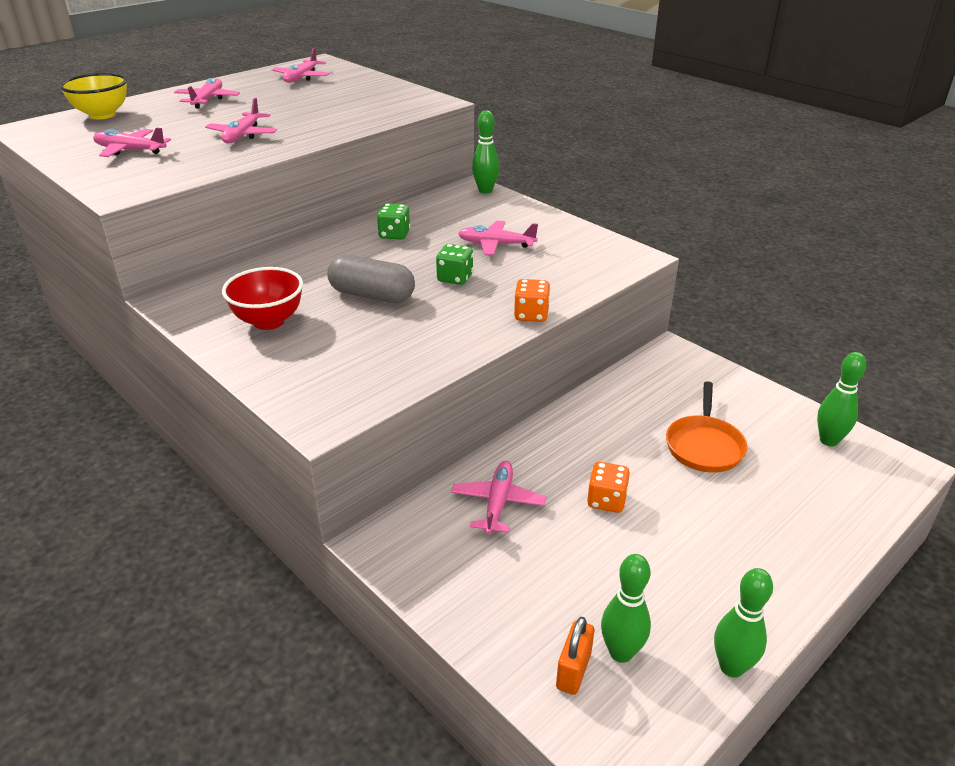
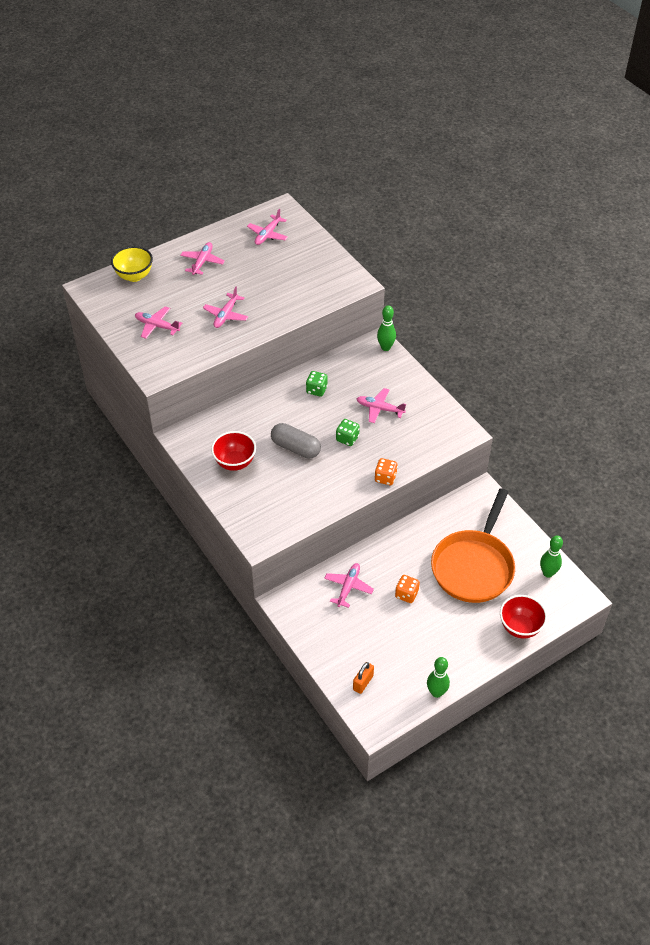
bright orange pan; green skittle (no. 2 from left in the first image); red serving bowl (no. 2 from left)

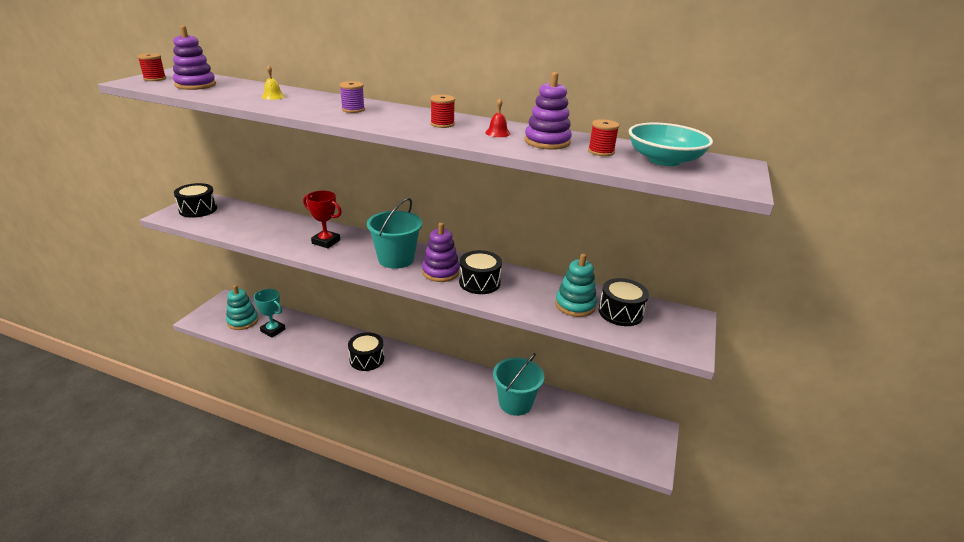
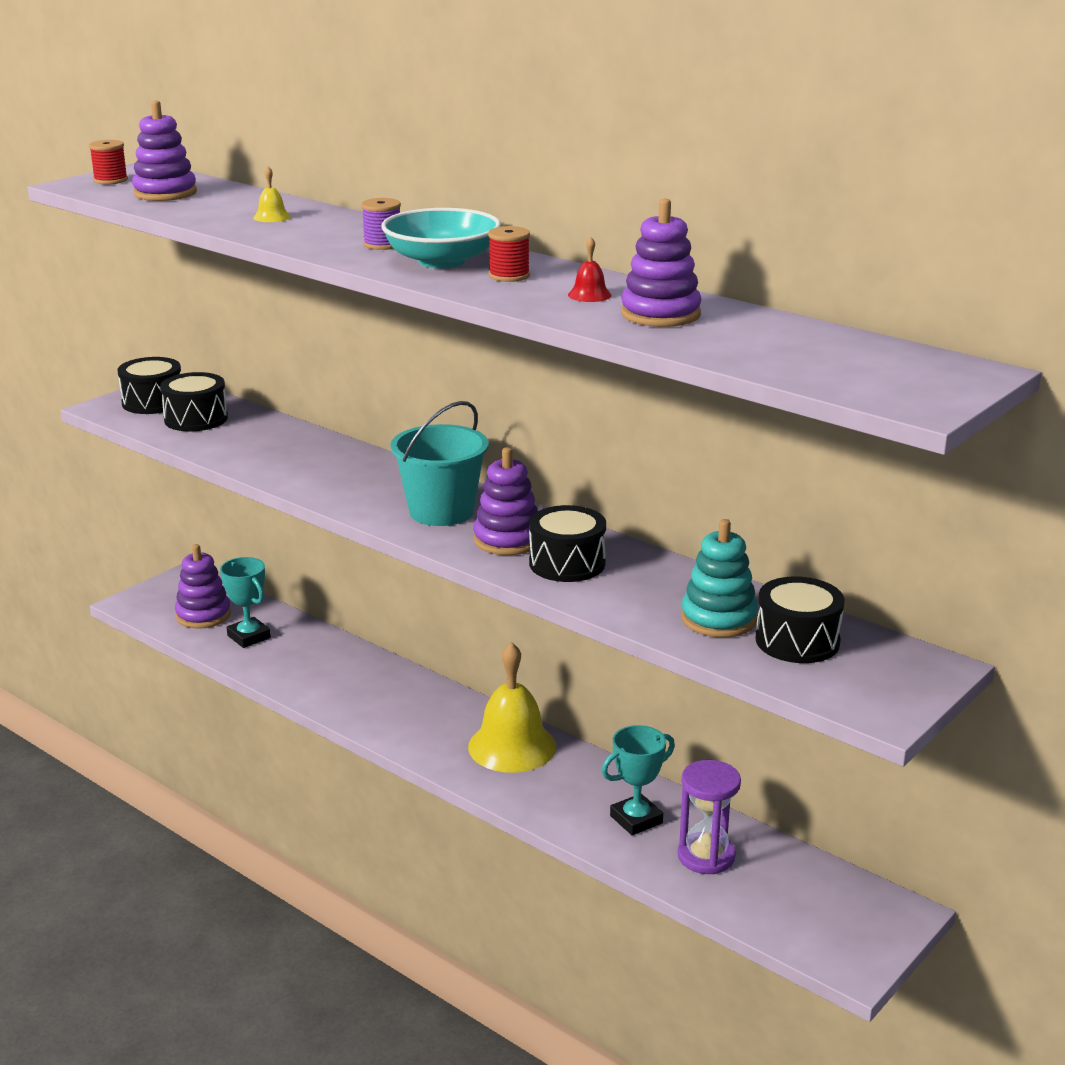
red reel of thread (no. 3 from left in the first image); turquoise serving bowl; red award cup; violet stacking toy (no. 2 from left); ebony drum (no. 2 from left); turquoise award cup (no. 2 from left); bright yellow school bell (no. 2 from left); violet sand timer

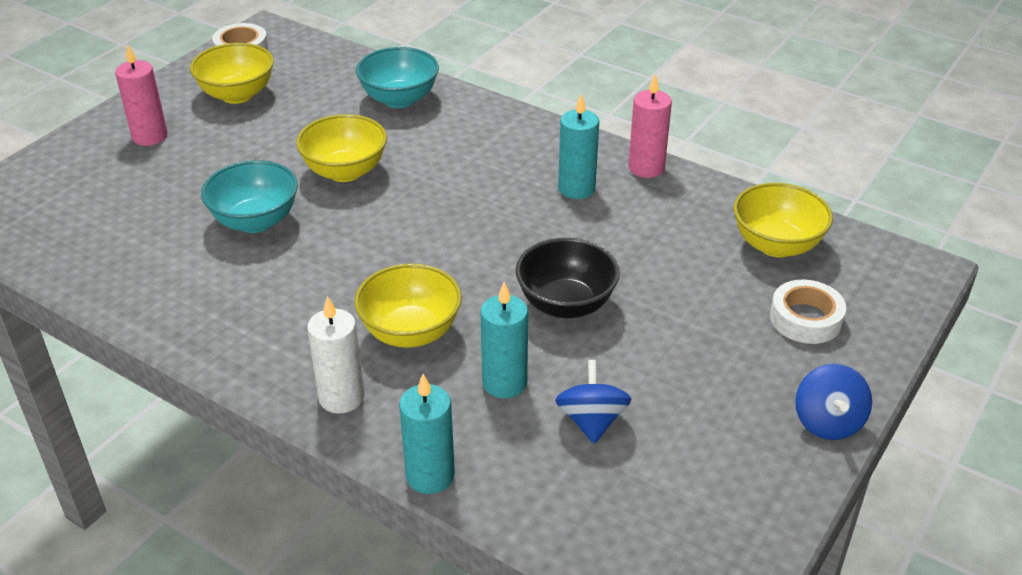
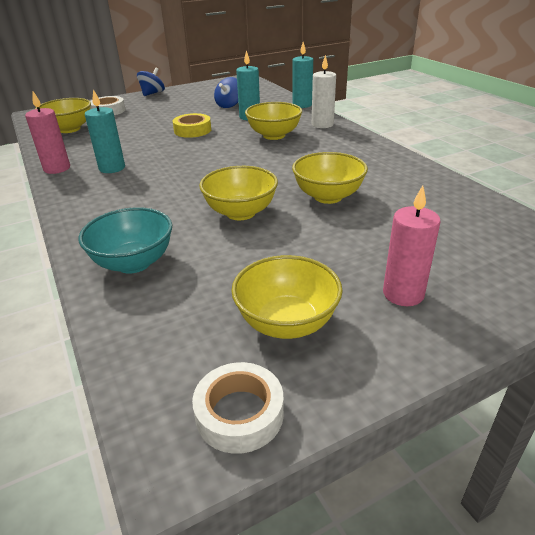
bright yellow serving bowl (no. 5 from left); bright yellow roll of tape

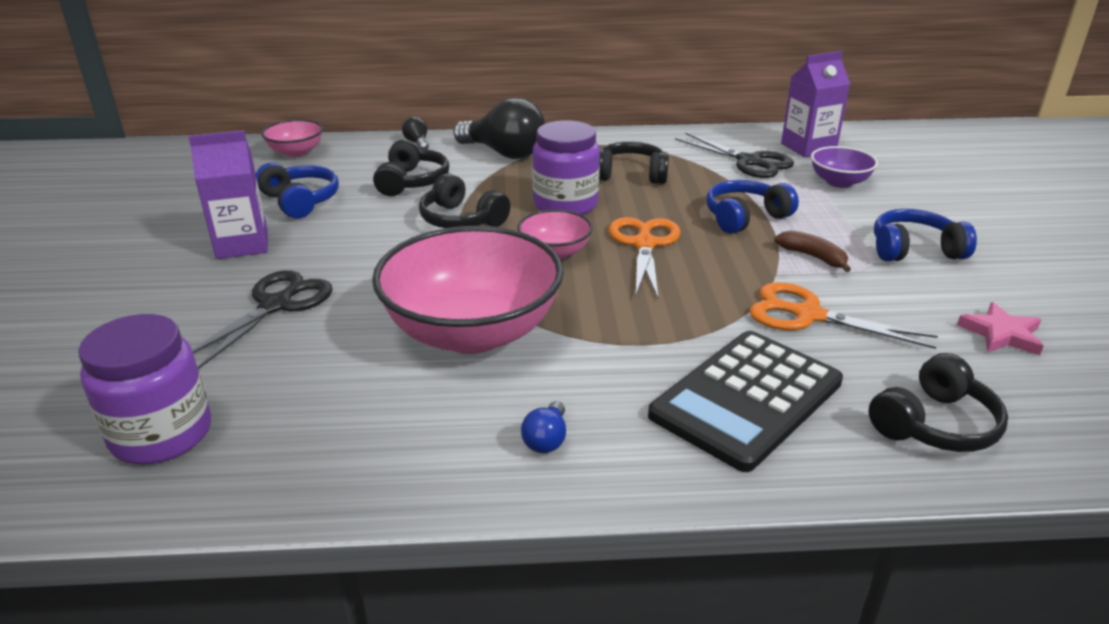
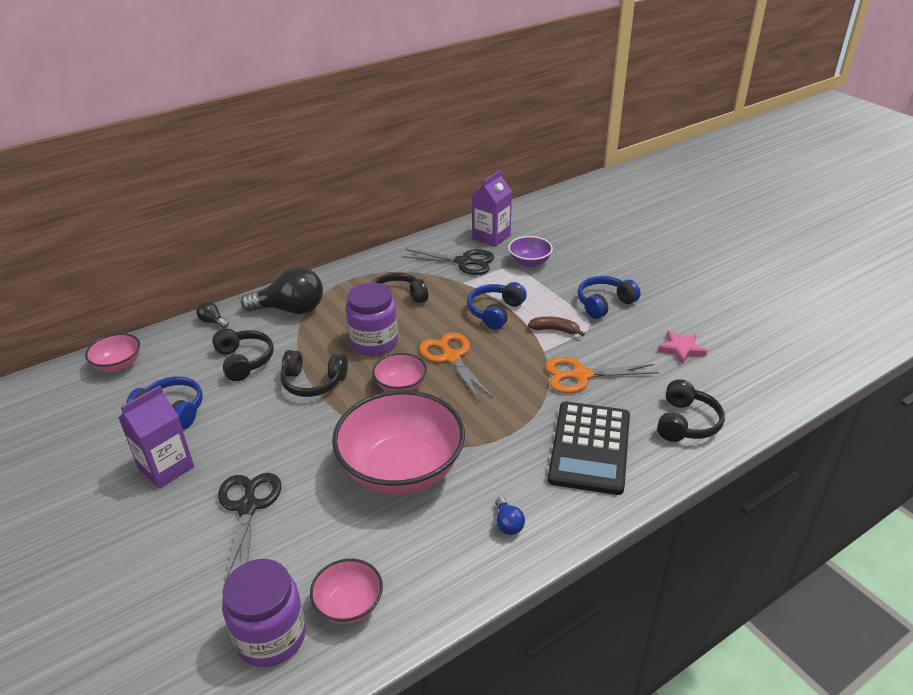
rosy serving bowl (no. 2 from left)

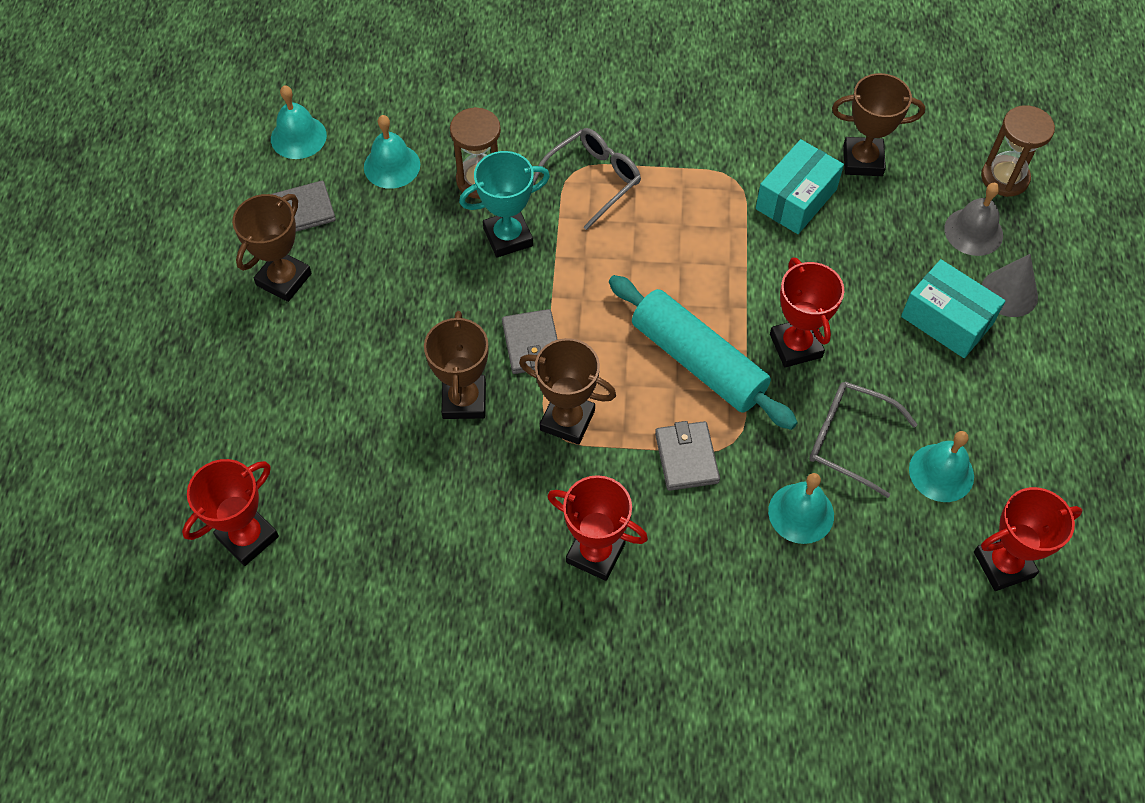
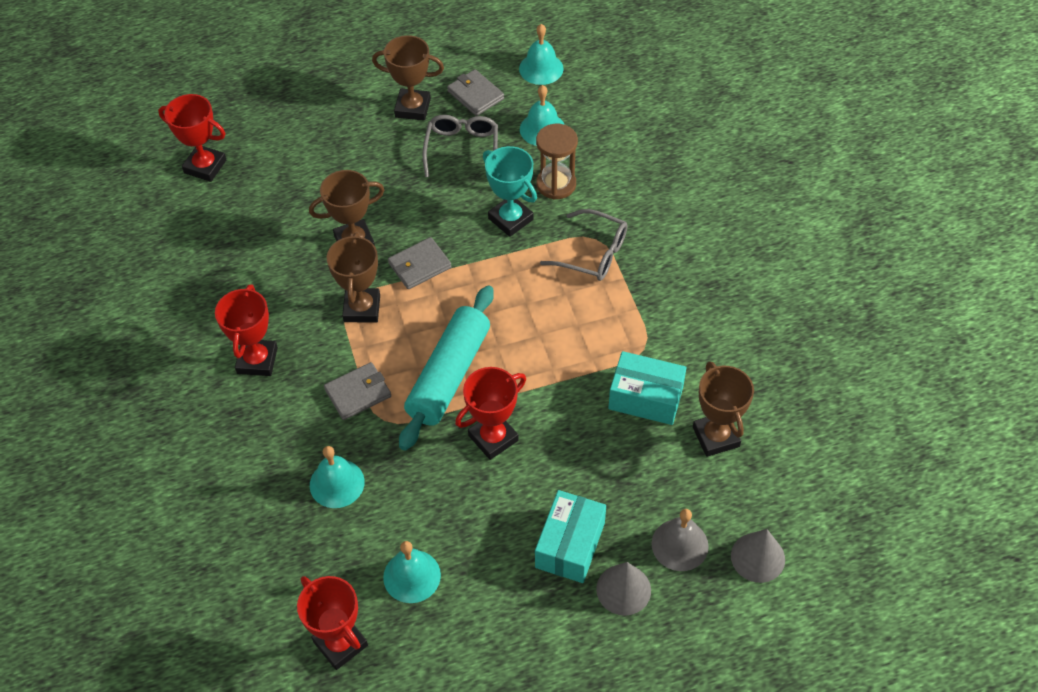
grey solid cone (no. 2 from left); grey eyeglasses (no. 1 from left)

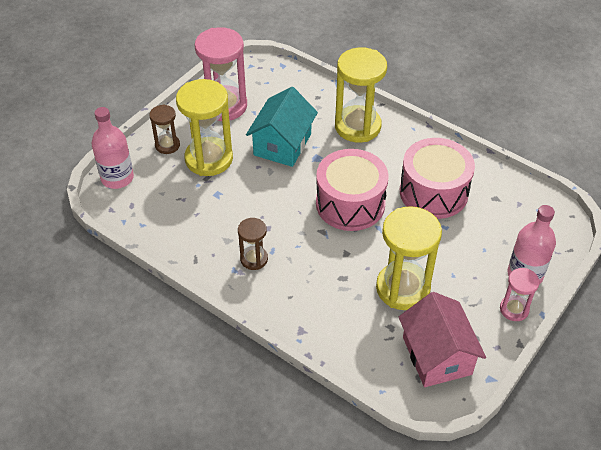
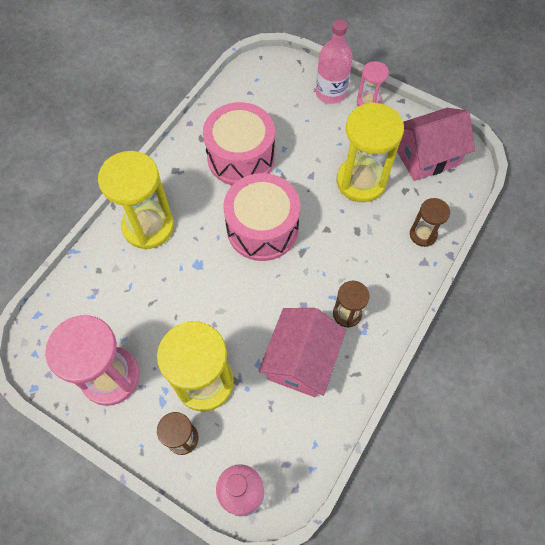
turquoise house; dark brown sand timer (no. 3 from left); rosy house (no. 1 from left)

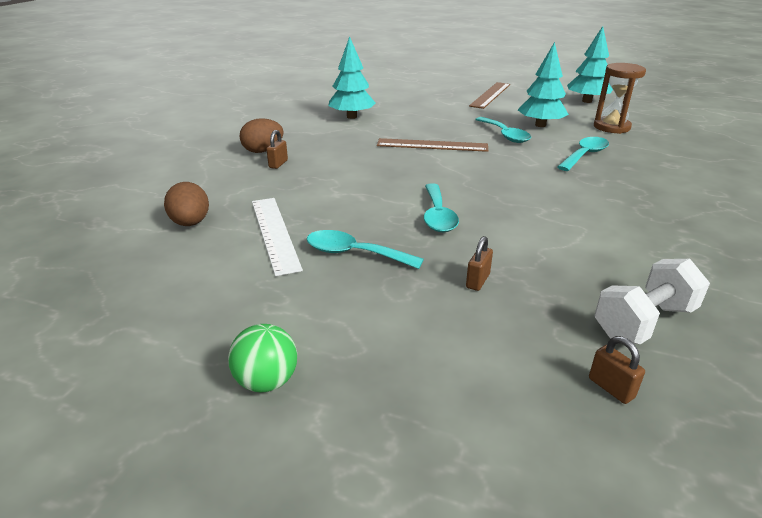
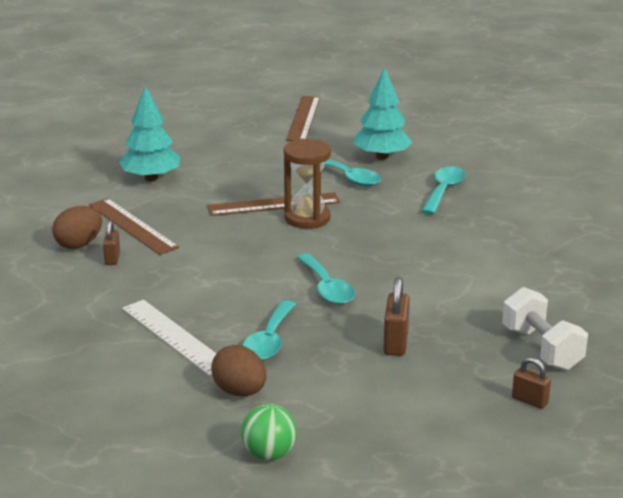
turquoise fir tree (no. 3 from left in the first image); dark brown sand timer; dark brown egg (no. 2 from left); turquoise teaspoon (no. 1 from left); dark brown lock (no. 2 from left); white free weight; dark brown measuring stick (no. 1 from left)

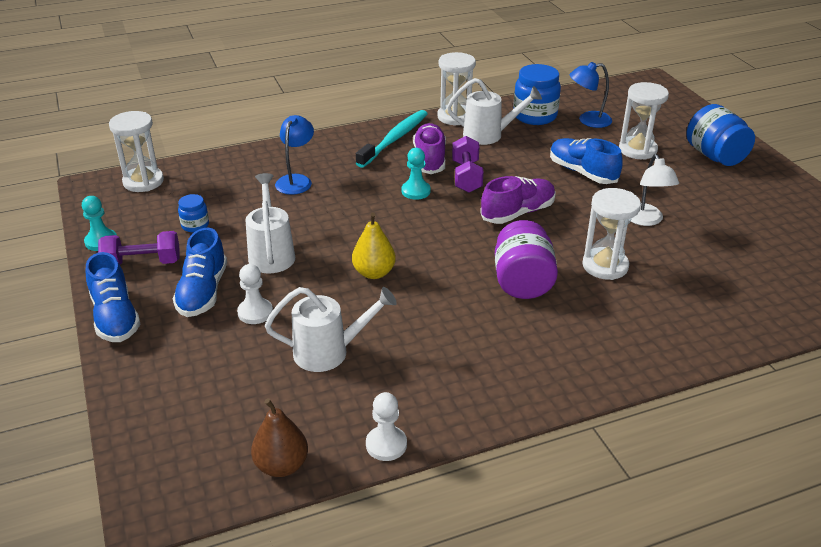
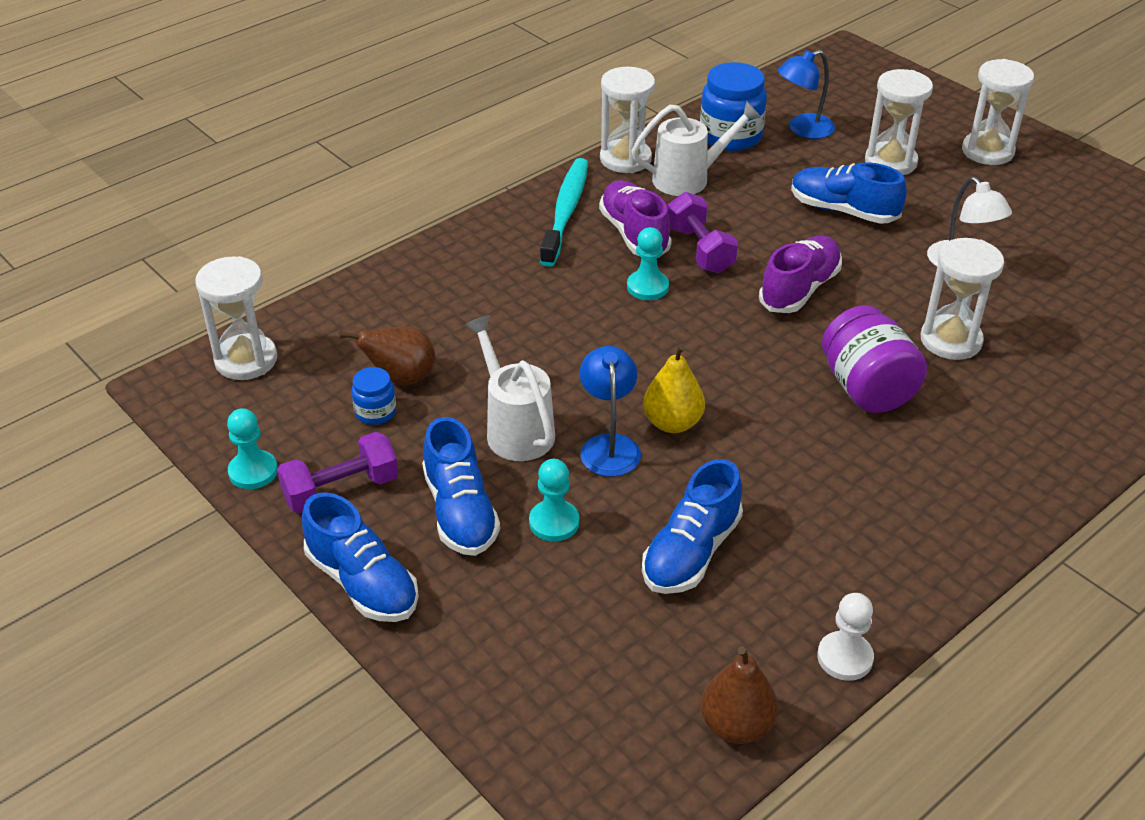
white sand timer (no. 5 from left); cobalt lamp (no. 1 from left); turquoise pawn (no. 2 from left); cobalt shoe (no. 3 from left); dark brown toy pear (no. 1 from left)

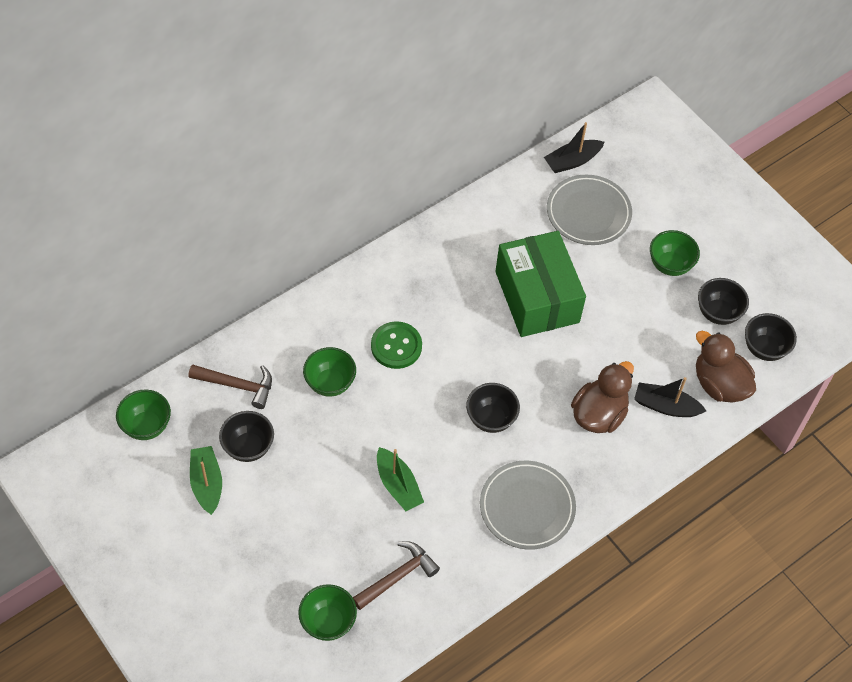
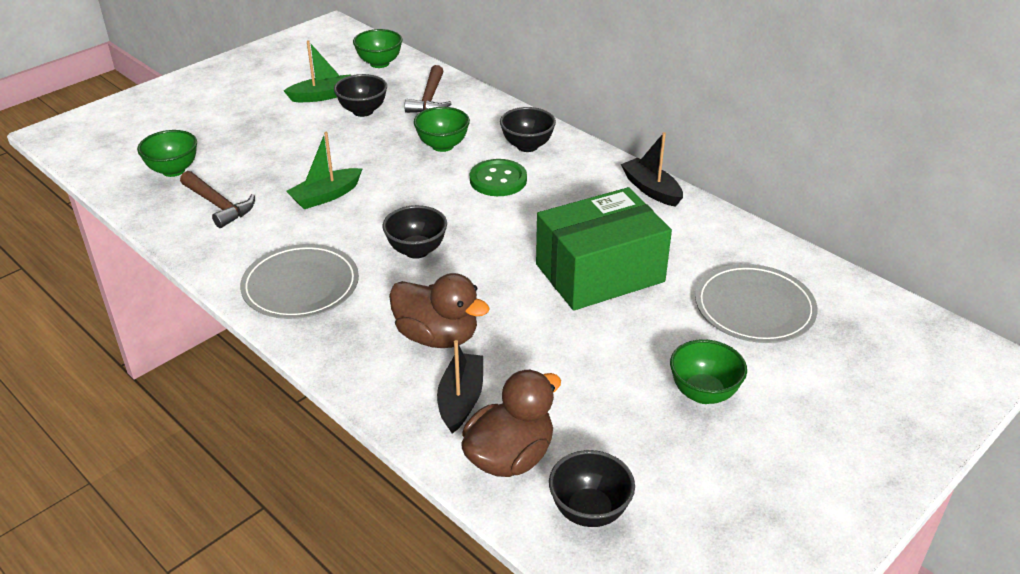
ebony boat (no. 2 from left); ebony serving bowl (no. 3 from left)

